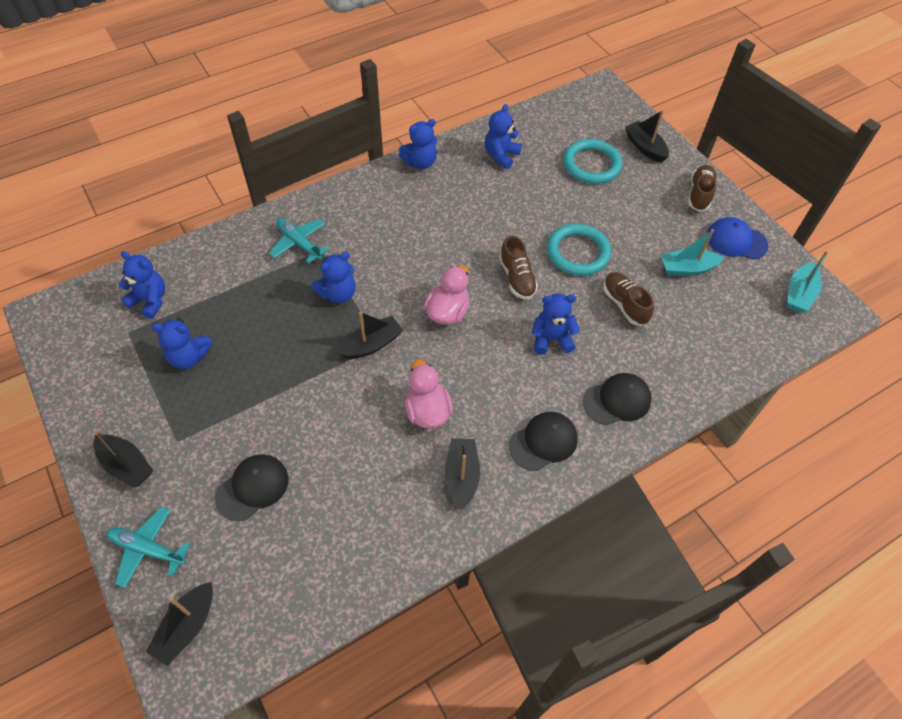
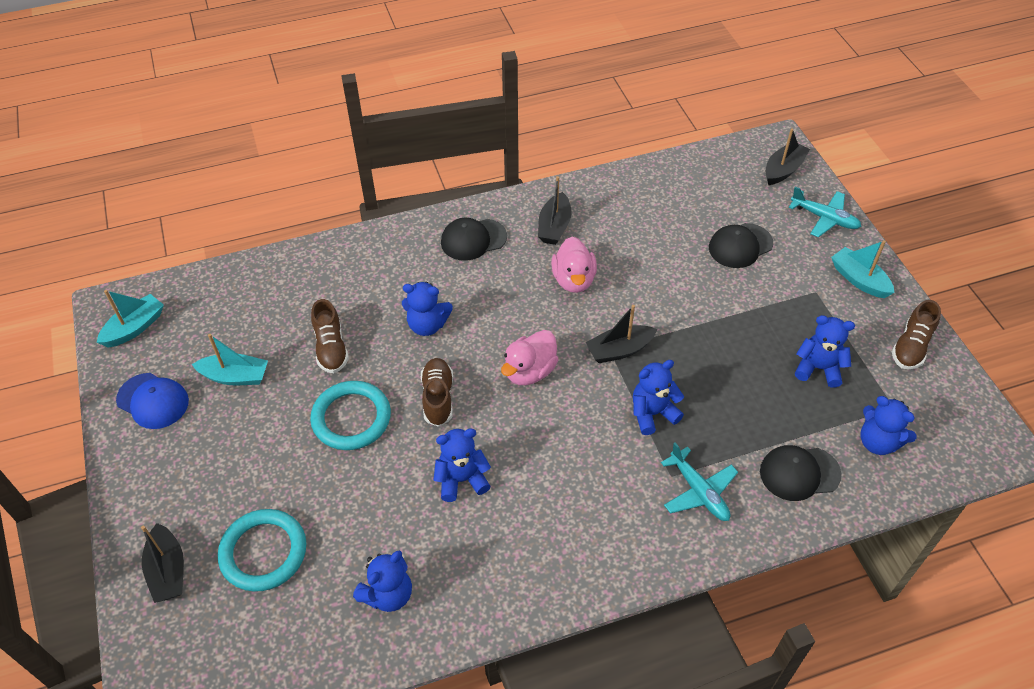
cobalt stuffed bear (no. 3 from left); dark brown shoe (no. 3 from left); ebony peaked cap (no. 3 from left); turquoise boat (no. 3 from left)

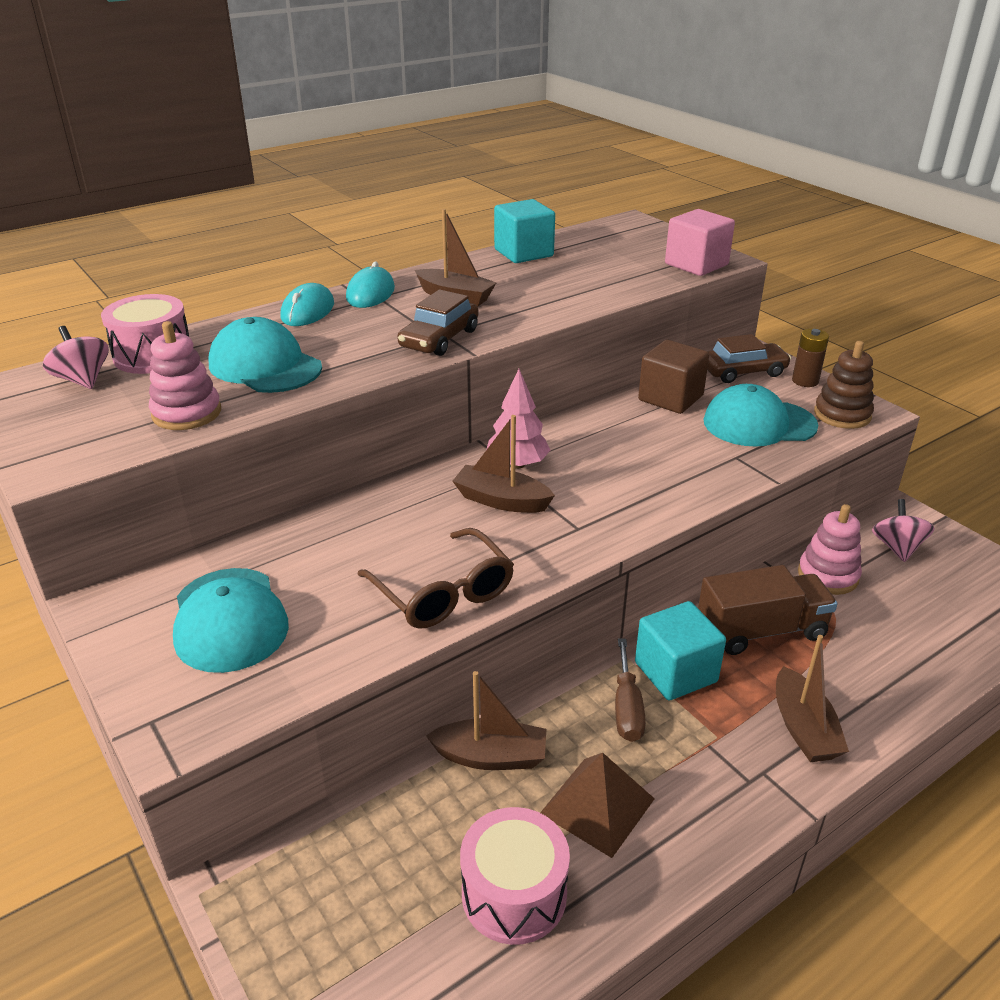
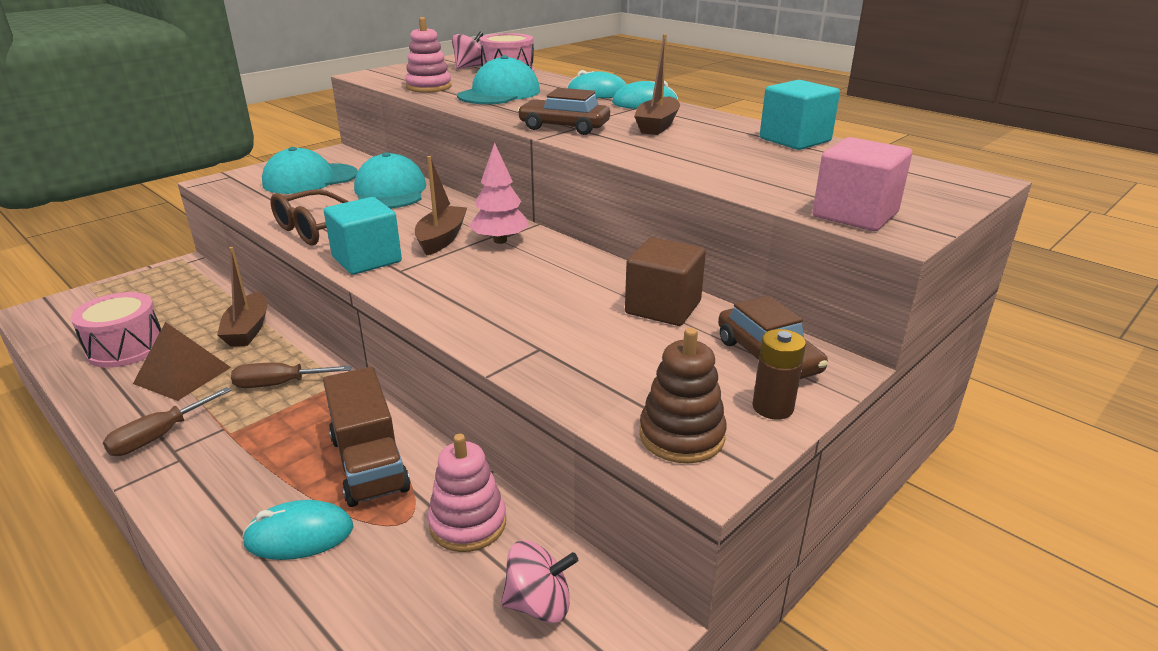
turquoise peaked cap (no. 2 from left); turquoise block (no. 1 from left); dark brown boat (no. 4 from left in the first image); dark brown flat screwdriver (no. 1 from left); turquoise computer mouse (no. 1 from left)

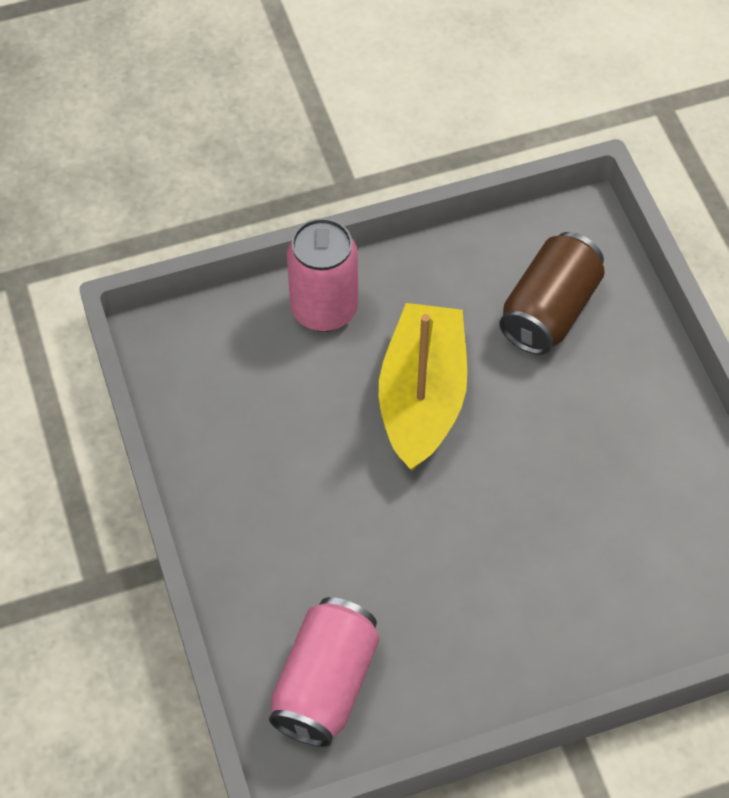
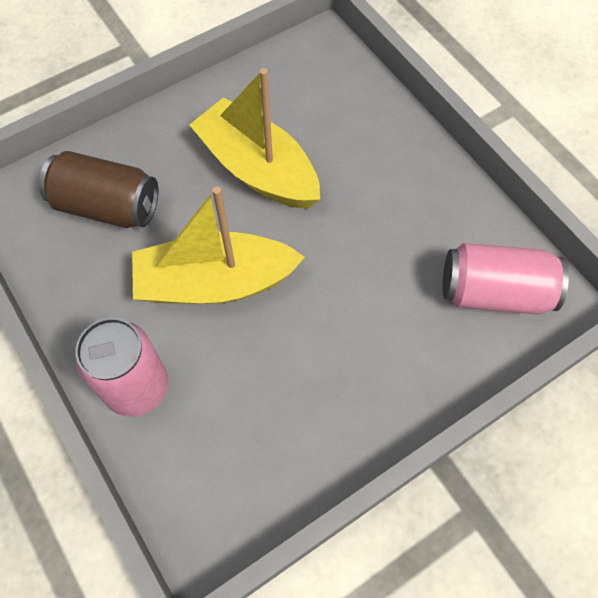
bright yellow boat (no. 2 from left)

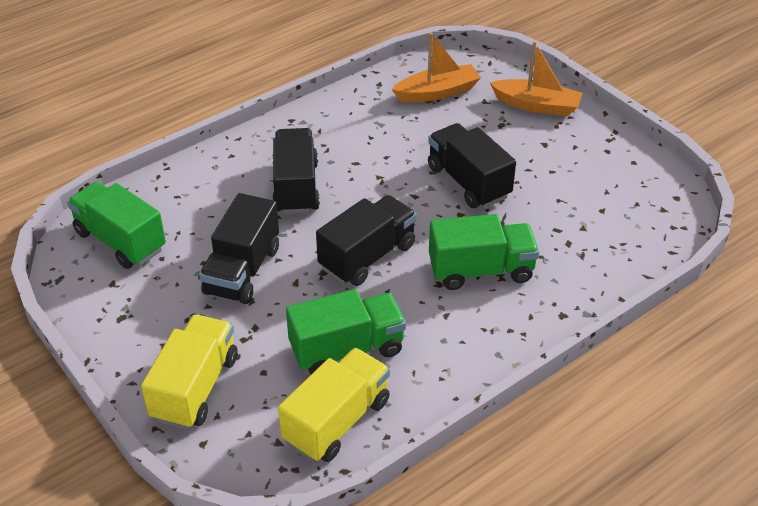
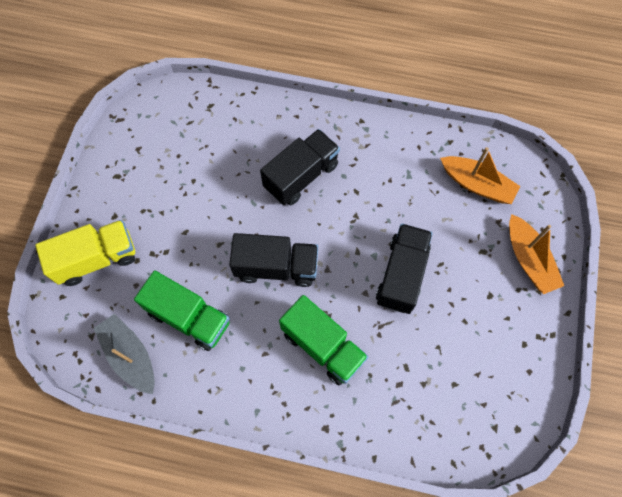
green toy truck (no. 1 from left in the first image); ebony toy truck (no. 1 from left in the first image); grey boat

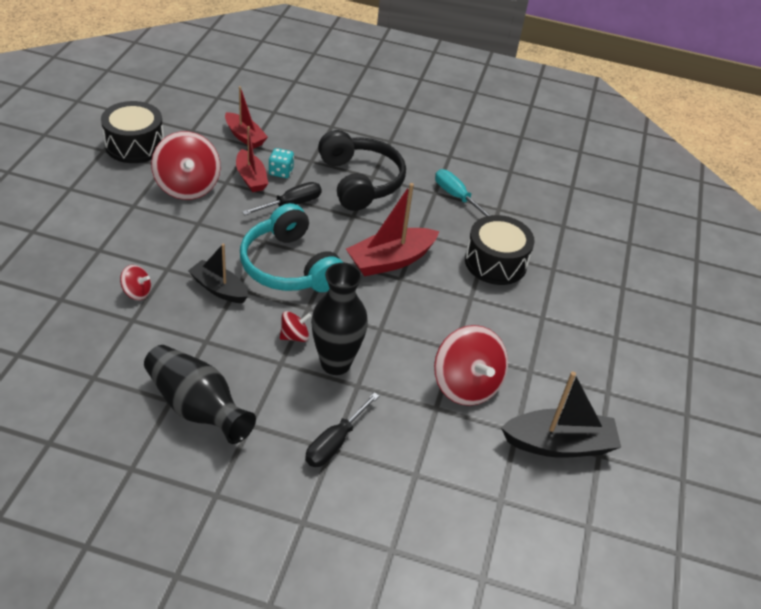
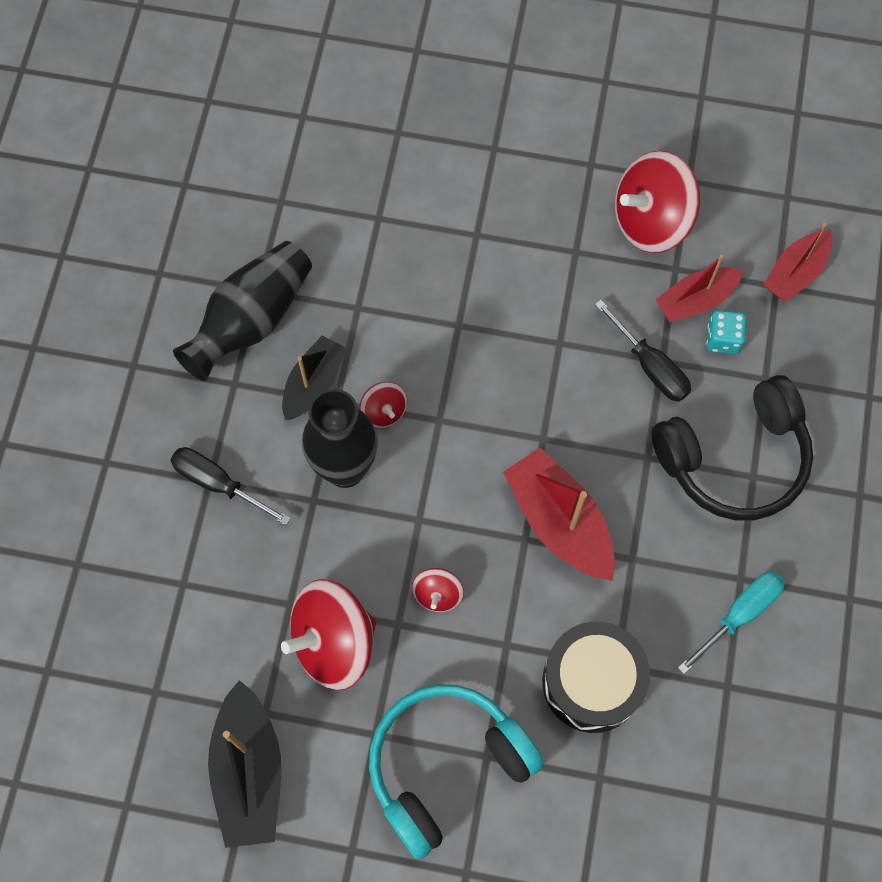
ebony drum (no. 1 from left in the first image); turquoise headset; ebony boat (no. 2 from left); red whirligig (no. 3 from left)

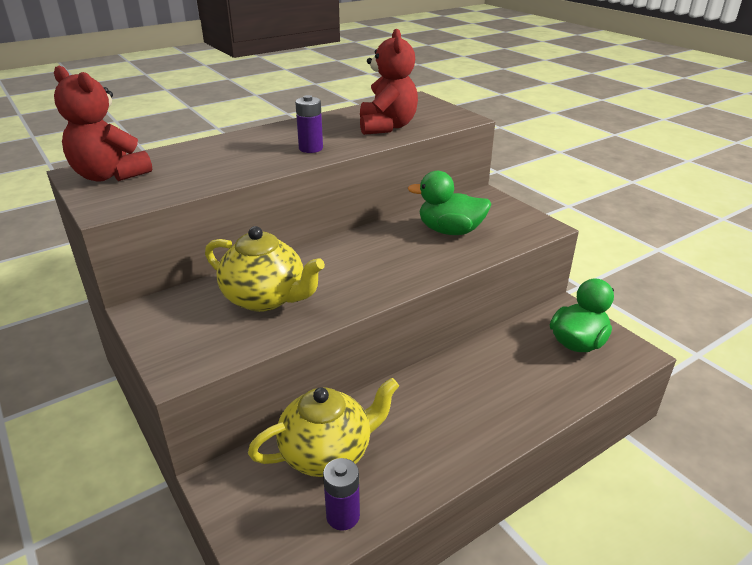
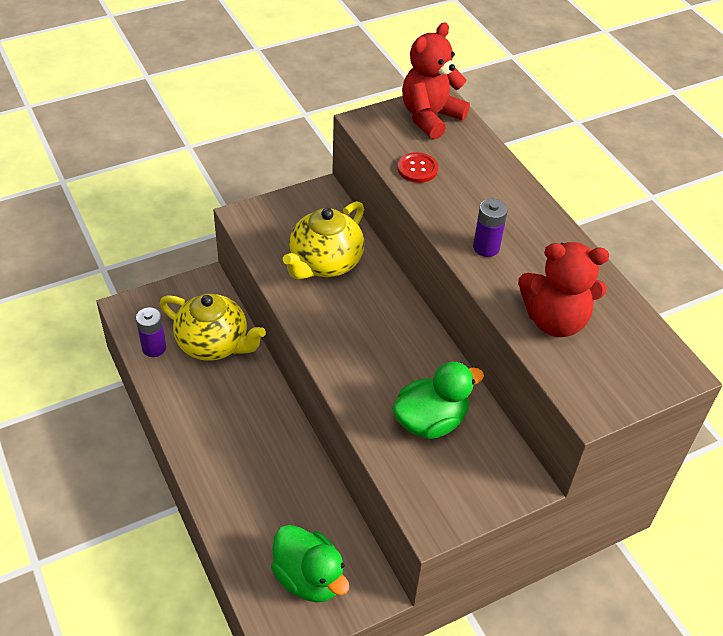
green toy duck (no. 2 from left); bright yellow tea pot (no. 1 from left); red shirt button

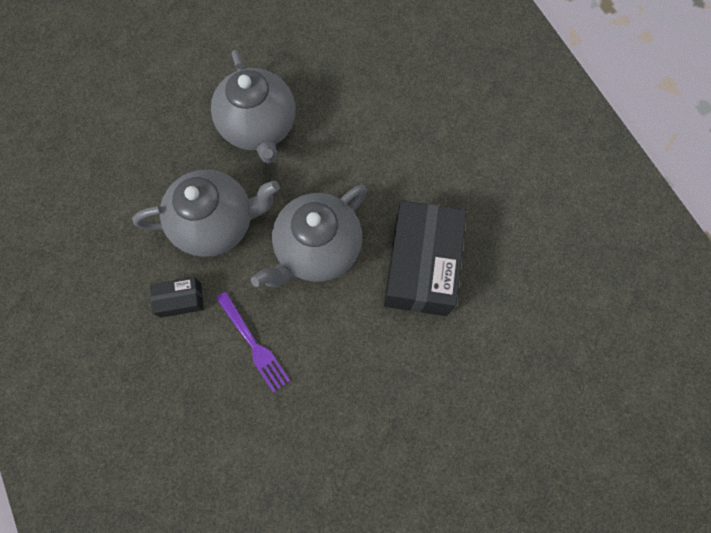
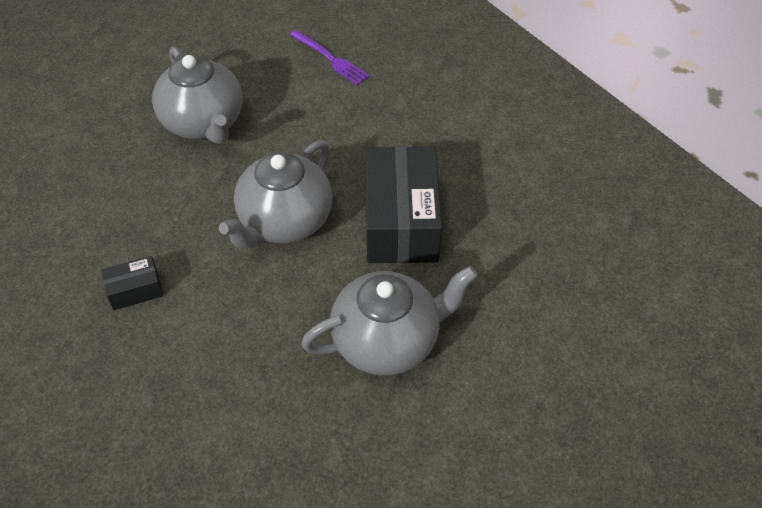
grey tea pot (no. 3 from left); violet table fork

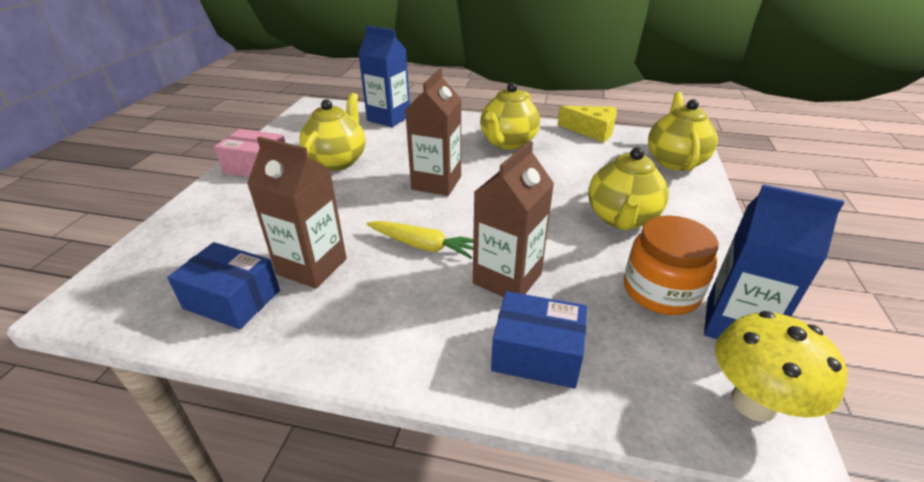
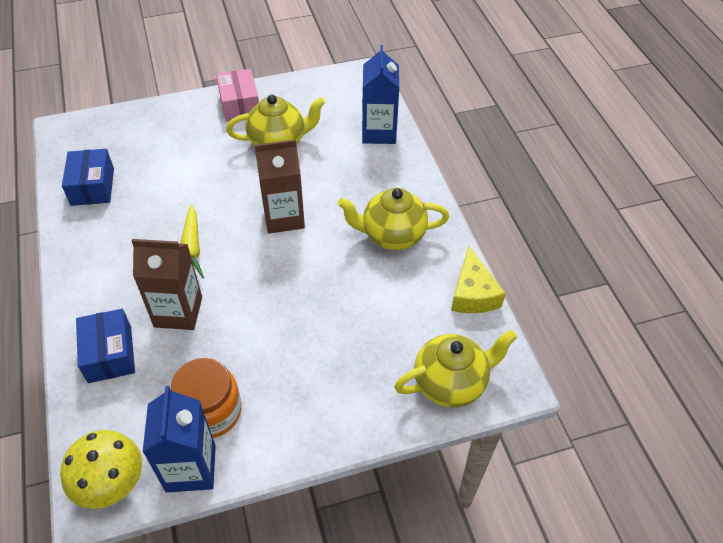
dark brown carton (no. 1 from left in the first image); bright yellow tea pot (no. 3 from left in the first image)

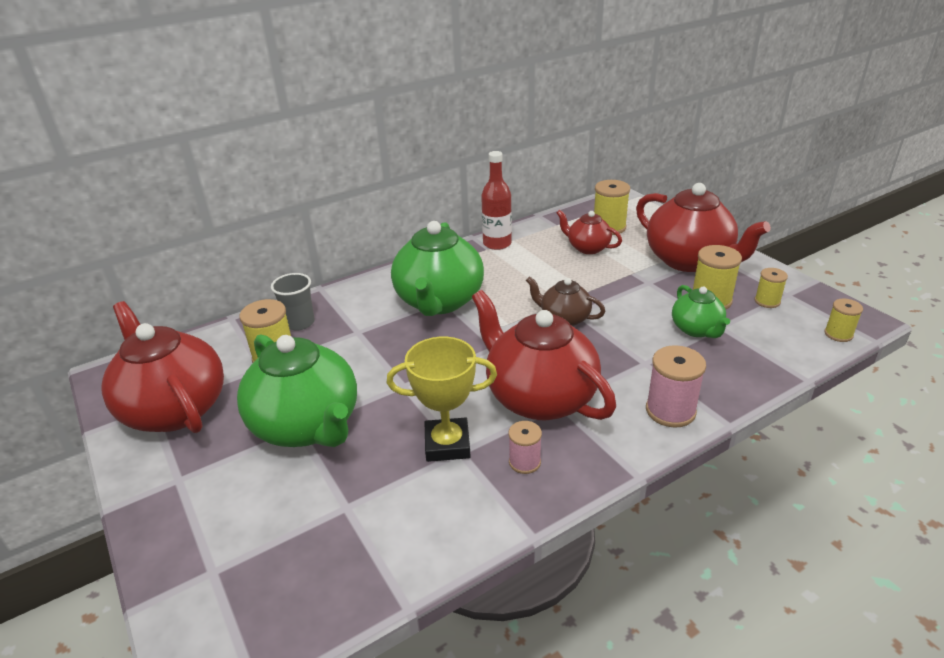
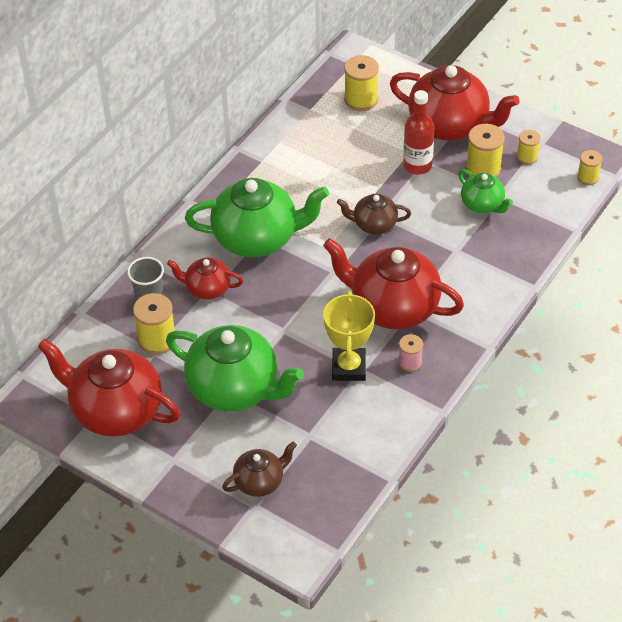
red drink bottle; red tea pot (no. 2 from left); green tea pot (no. 2 from left); bright yellow award cup; rosy reel of thread (no. 2 from left in the first image); dark brown tea pot (no. 1 from left)

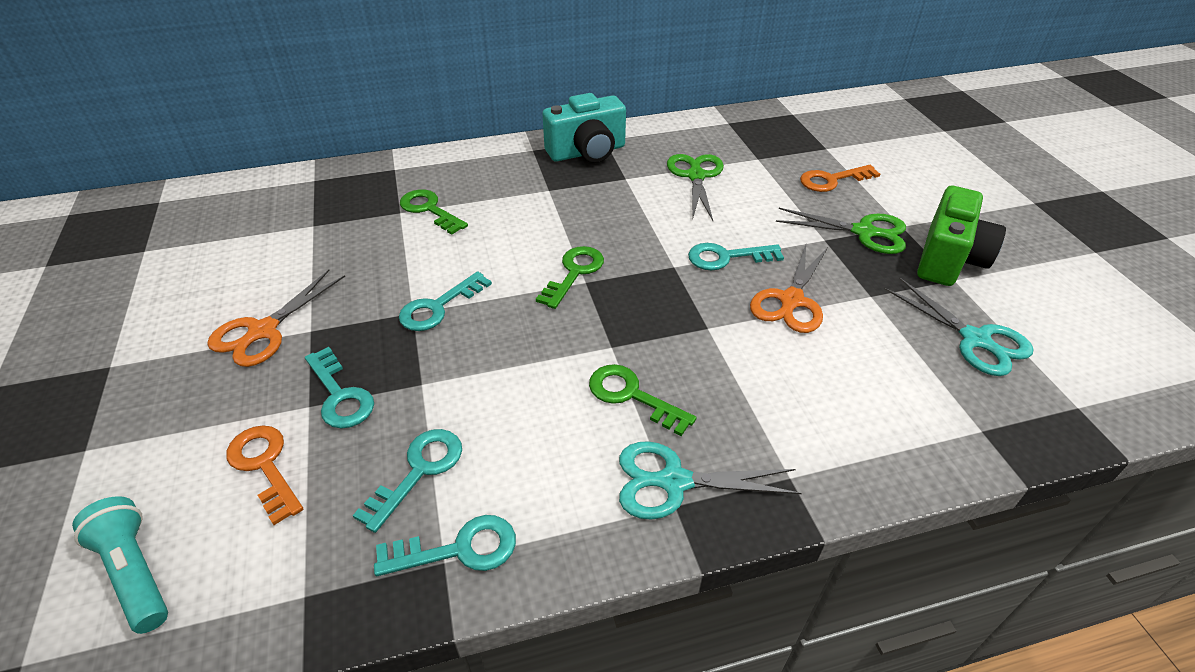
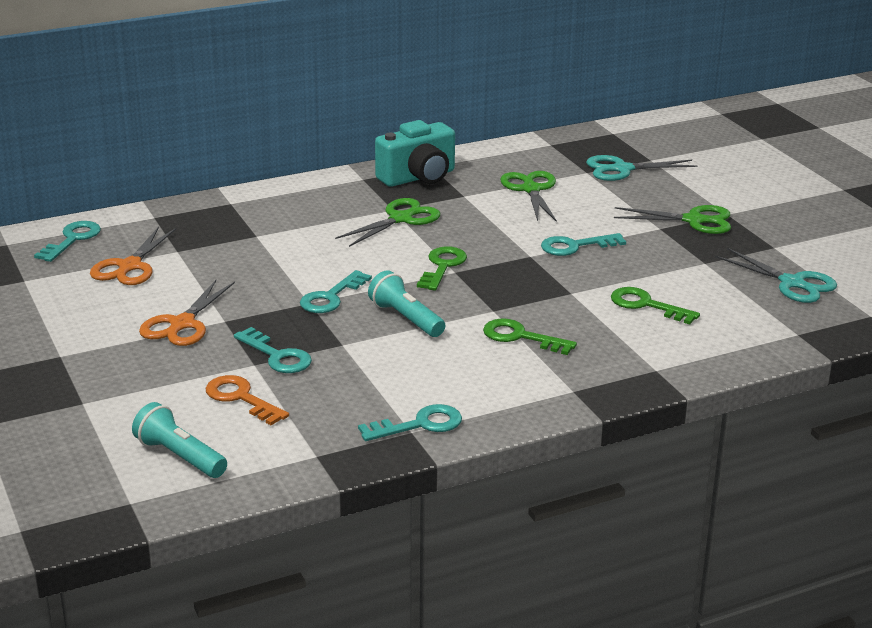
bright orange latchkey (no. 2 from left in the first image); green photo camera; green latchkey (no. 3 from left); bright orange shears (no. 1 from left); turquoise latchkey (no. 1 from left); turquoise shears (no. 1 from left); green shears (no. 1 from left); turquoise pocket torch (no. 2 from left)

